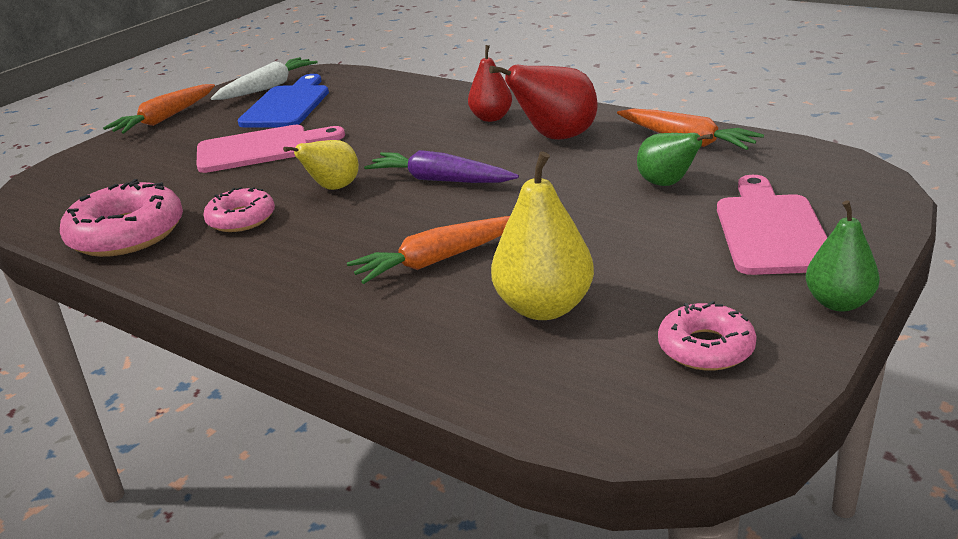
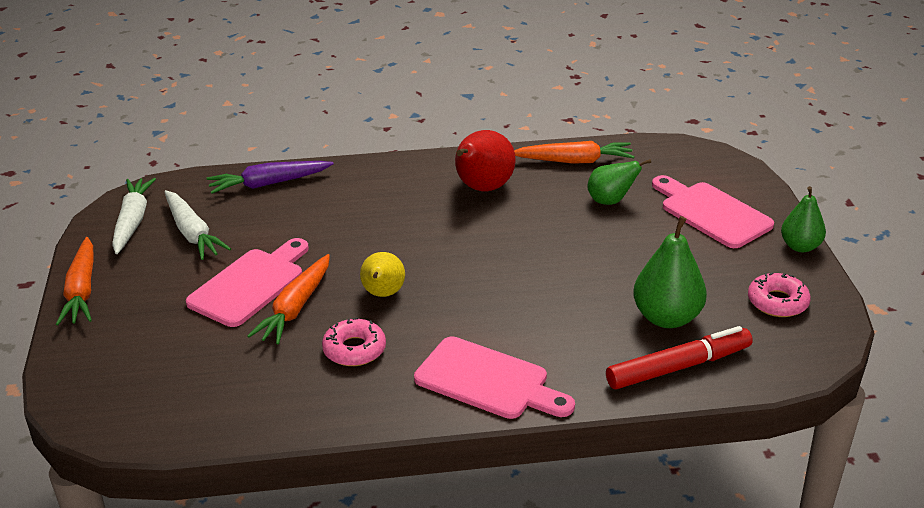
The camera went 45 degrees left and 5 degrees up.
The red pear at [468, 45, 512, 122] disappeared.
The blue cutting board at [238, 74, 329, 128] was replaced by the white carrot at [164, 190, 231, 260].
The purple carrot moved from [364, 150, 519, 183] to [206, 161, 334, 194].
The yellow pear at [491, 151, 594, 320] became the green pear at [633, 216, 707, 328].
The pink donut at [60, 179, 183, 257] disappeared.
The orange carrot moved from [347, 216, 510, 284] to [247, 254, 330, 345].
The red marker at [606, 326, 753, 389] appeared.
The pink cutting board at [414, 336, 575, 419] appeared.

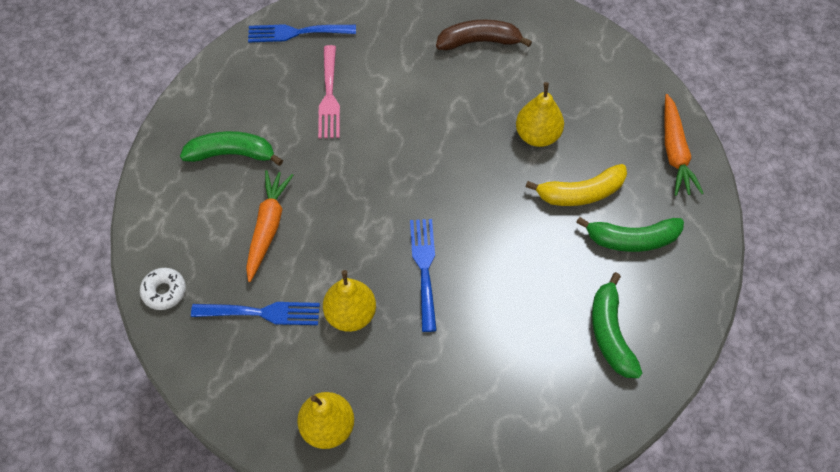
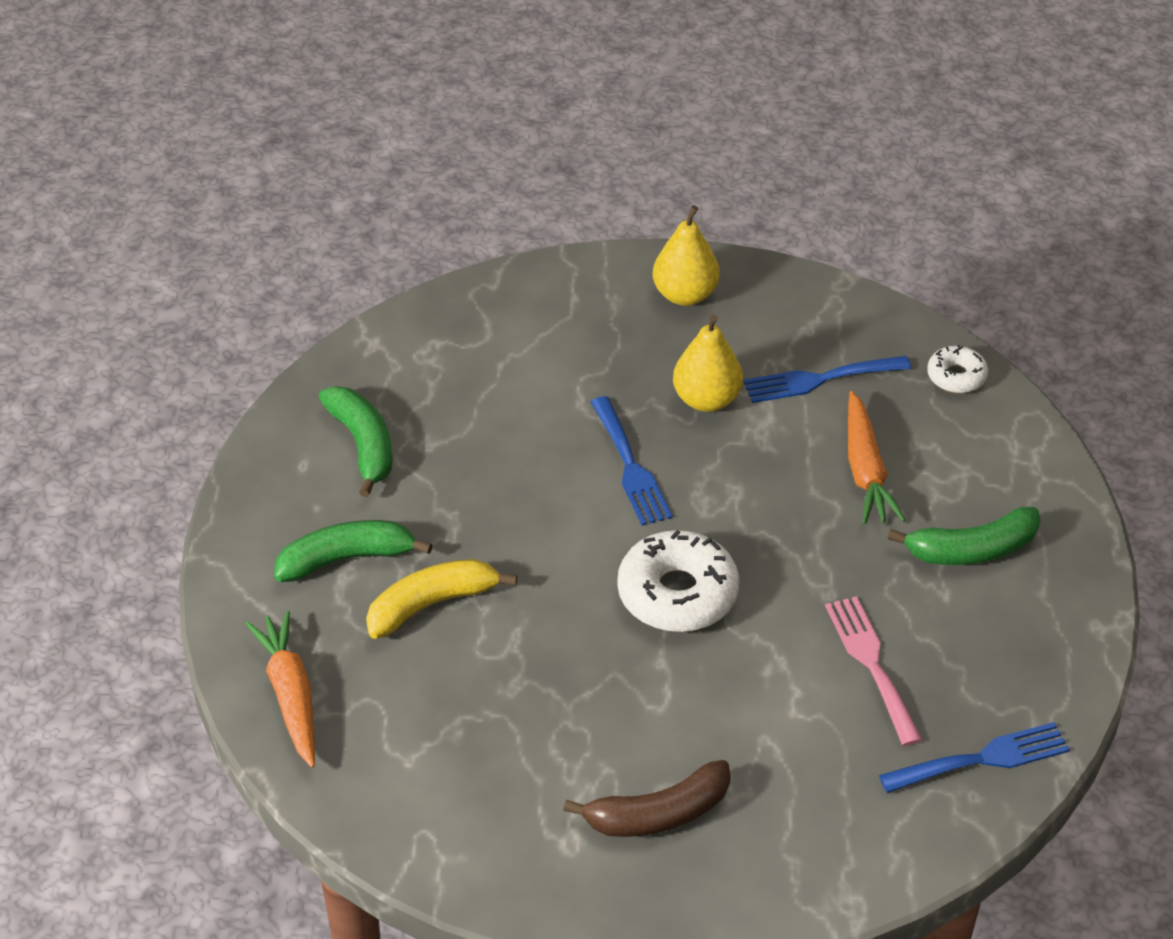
The camera went 165 degrees right and 15 degrees down.
The yellow pear at [516, 82, 564, 147] disappeared.
The white donut at [617, 530, 740, 632] appeared.

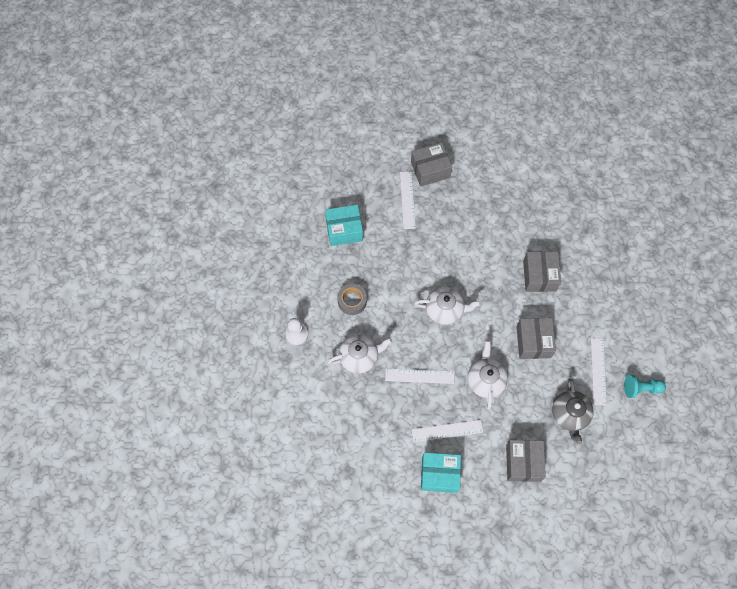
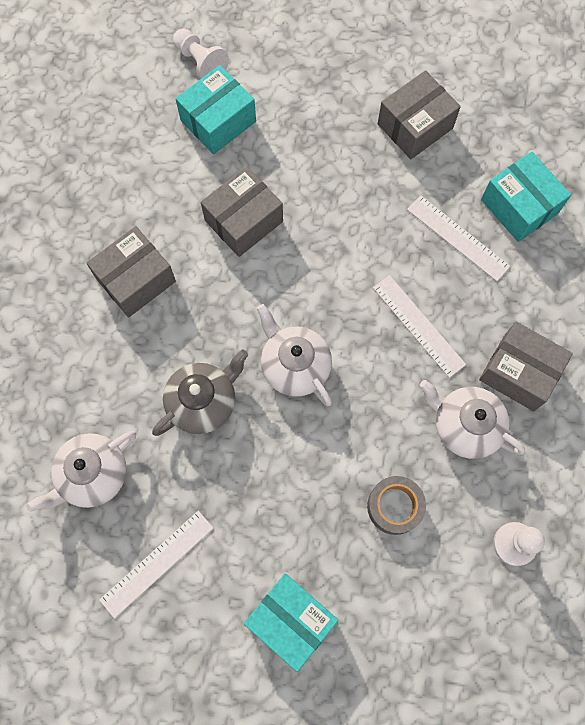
The camera went 130 degrees left and 5 degrees up.
The grey box moved from [411, 142, 452, 187] to [479, 322, 573, 411].
The white ruler at [591, 338, 607, 405] was replaced by the turquoise box at [175, 65, 256, 154].
The white teapot moved from [467, 341, 508, 409] to [26, 431, 136, 512].
The turquoise pawn at [624, 375, 666, 398] became the white pawn at [173, 29, 229, 79].
The grey teapot moved from [552, 379, 594, 444] to [152, 350, 248, 436].

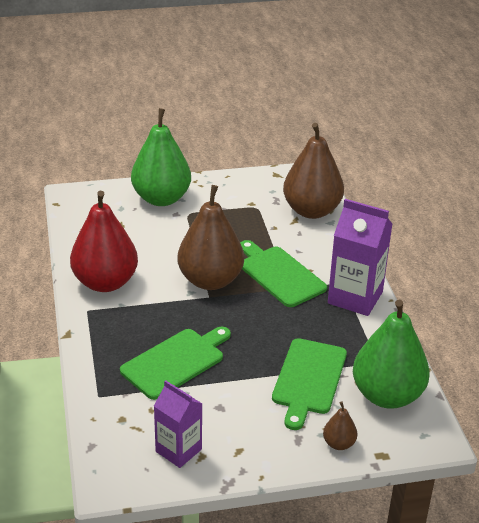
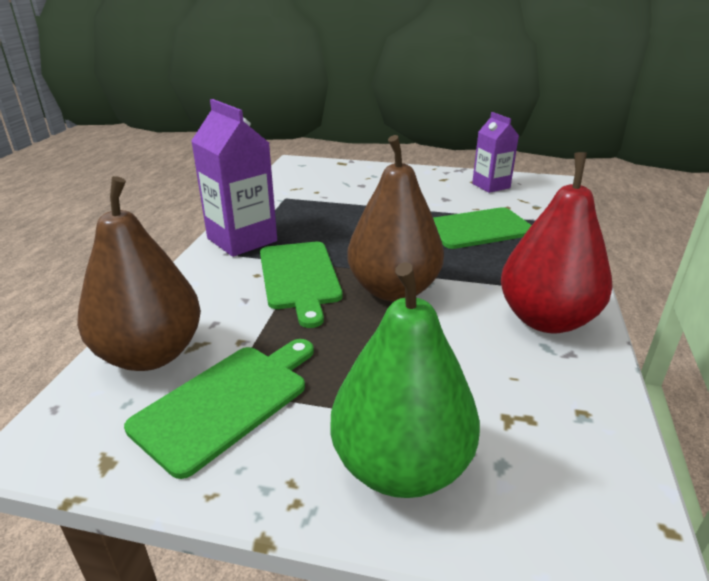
The camera went 155 degrees left and 5 degrees down.
The green pear at [353, 300, 430, 409] disappeared.
The green cutting board moved from [272, 338, 347, 430] to [124, 339, 314, 479].
The brown pear at [323, 402, 358, 450] disappeared.

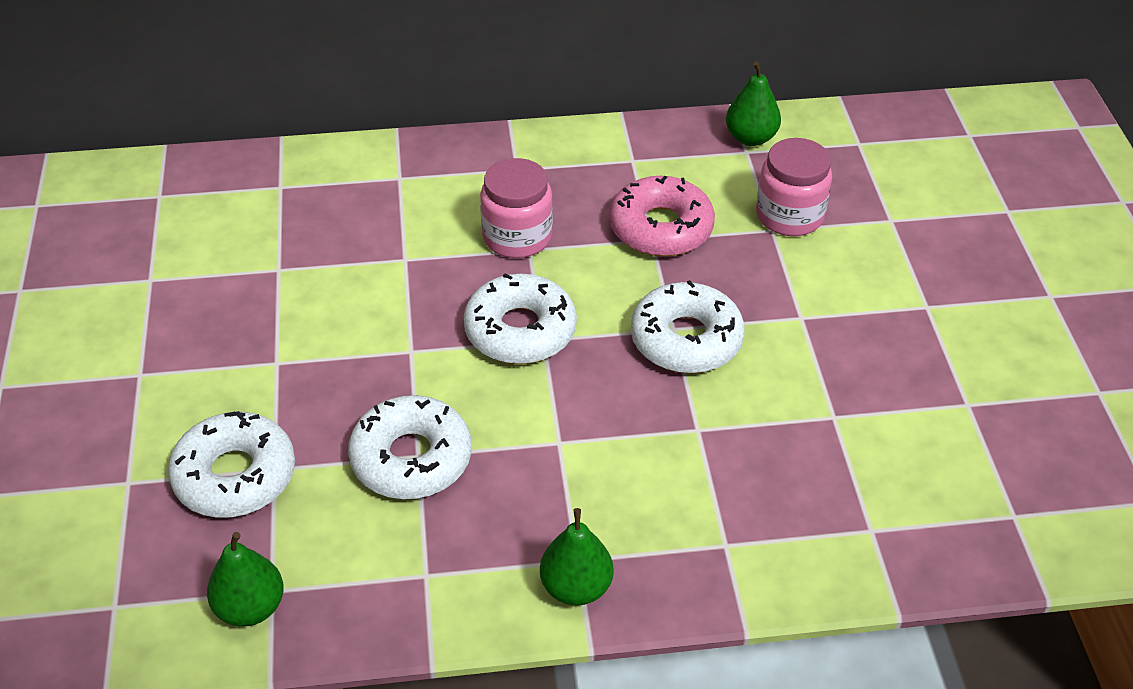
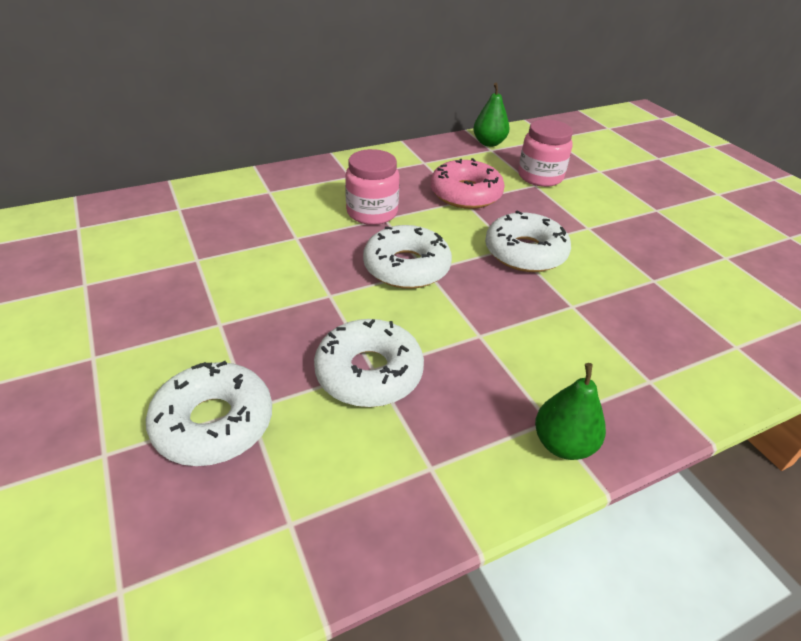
The camera went 20 degrees left and 5 degrees down.
The green pear at [207, 532, 284, 626] disappeared.

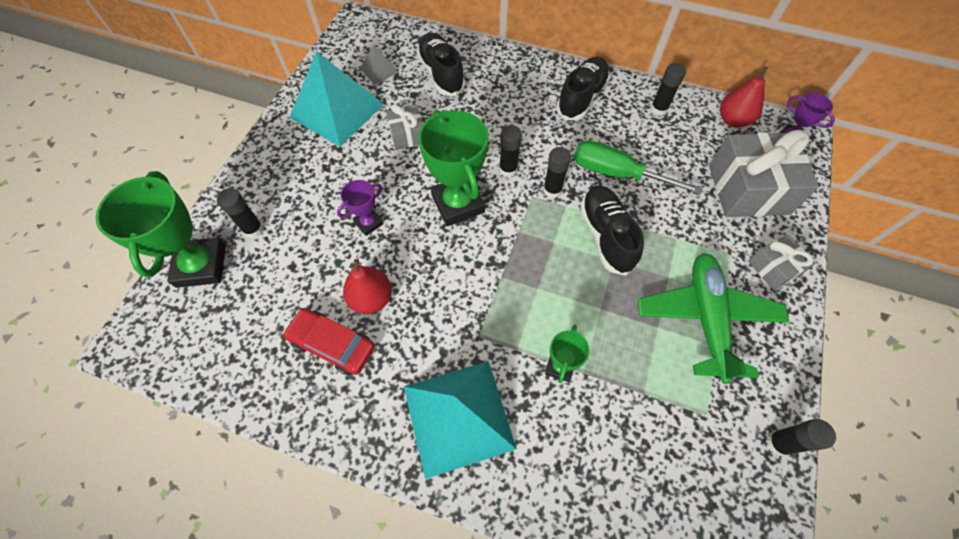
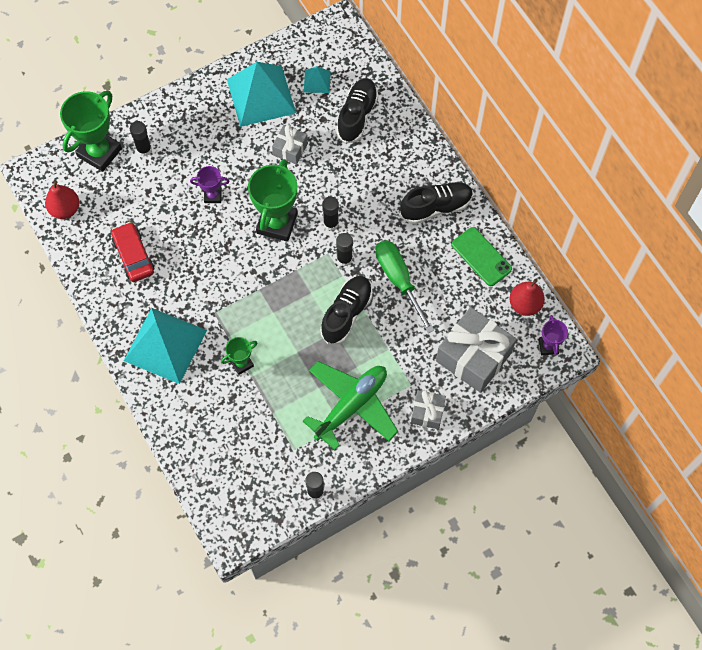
The camera went 40 degrees right and 5 degrees up.
The grey pyramid at [360, 44, 399, 85] became the turquoise pyramid at [304, 66, 331, 93].
The black glue stick at [650, 63, 686, 116] was replaced by the green phone at [452, 227, 512, 286].
The red pear moved from [343, 259, 392, 314] to [45, 181, 79, 219].

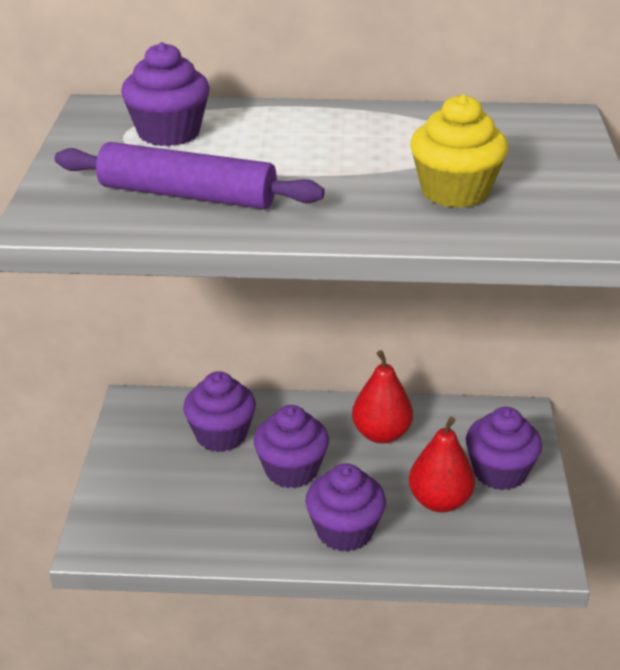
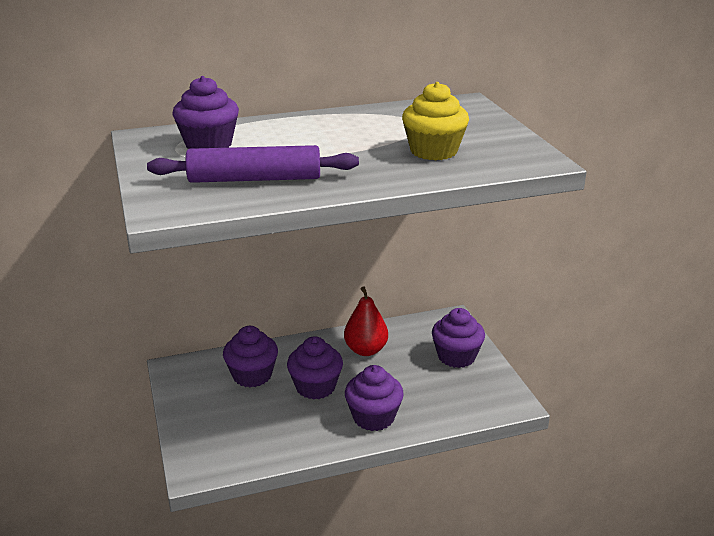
The camera went 20 degrees left and 5 degrees down.
The red pear at [409, 417, 475, 512] disappeared.

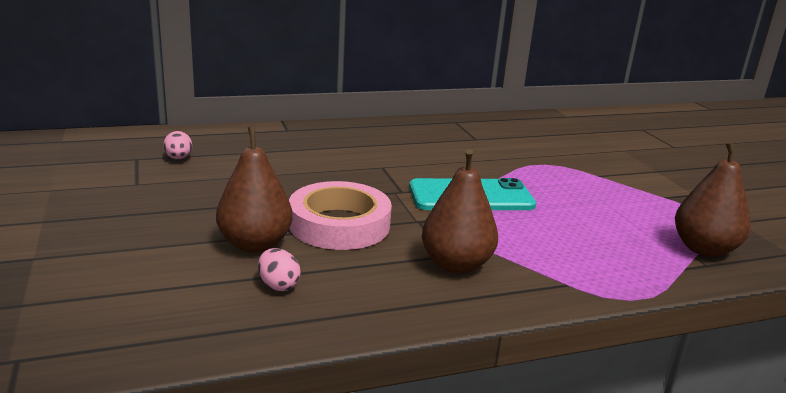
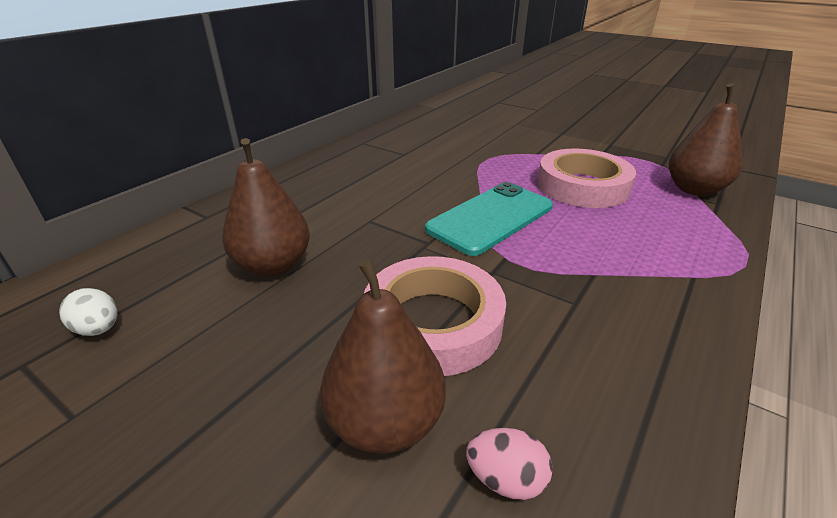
The camera went 35 degrees left and 10 degrees up.
The pink egg at [163, 131, 192, 160] became the white egg at [59, 288, 117, 336].
The brown pear moved from [422, 149, 498, 274] to [222, 138, 310, 277].
The pink tape at [537, 149, 636, 208] appeared.

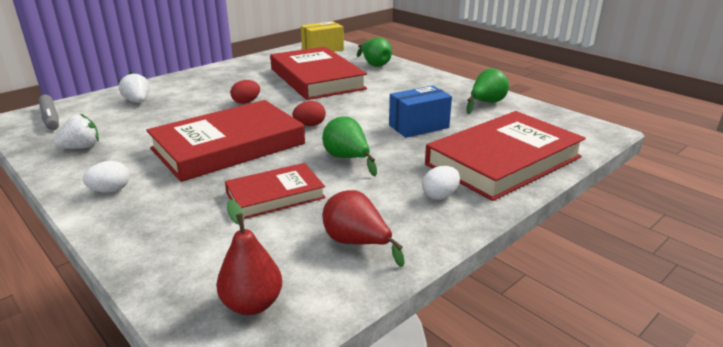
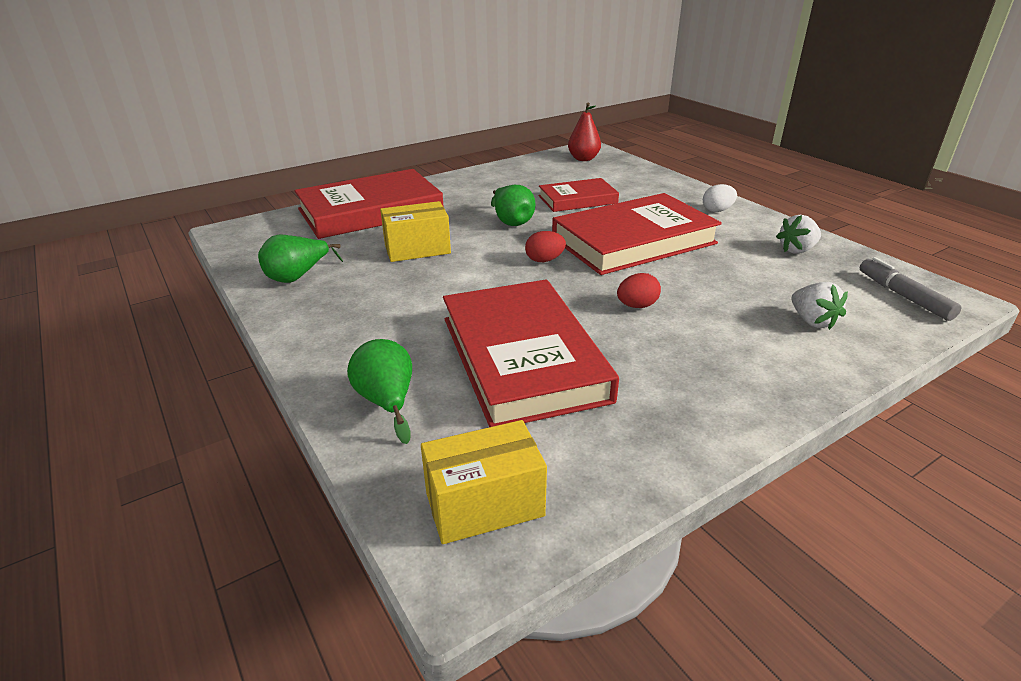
The camera went 170 degrees left and 5 degrees up.
The blue box at [389, 86, 452, 138] became the yellow box at [380, 201, 451, 262].
The white egg at [422, 166, 460, 200] disappeared.
The red pear at [322, 190, 405, 267] disappeared.

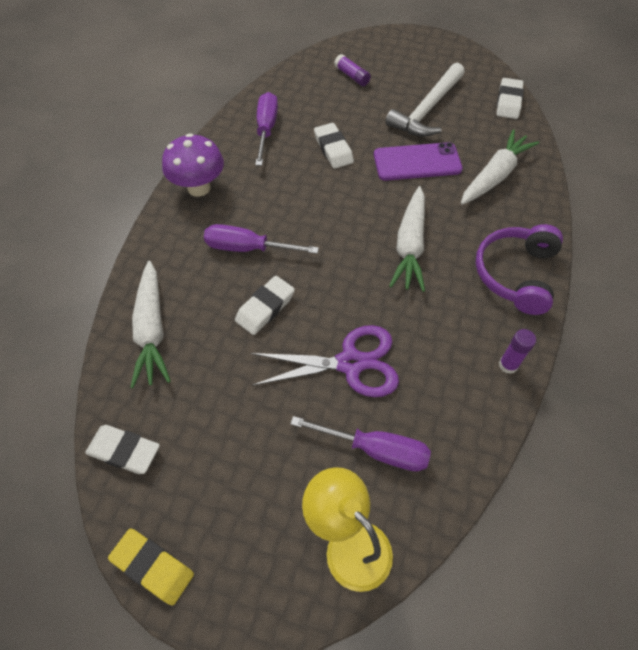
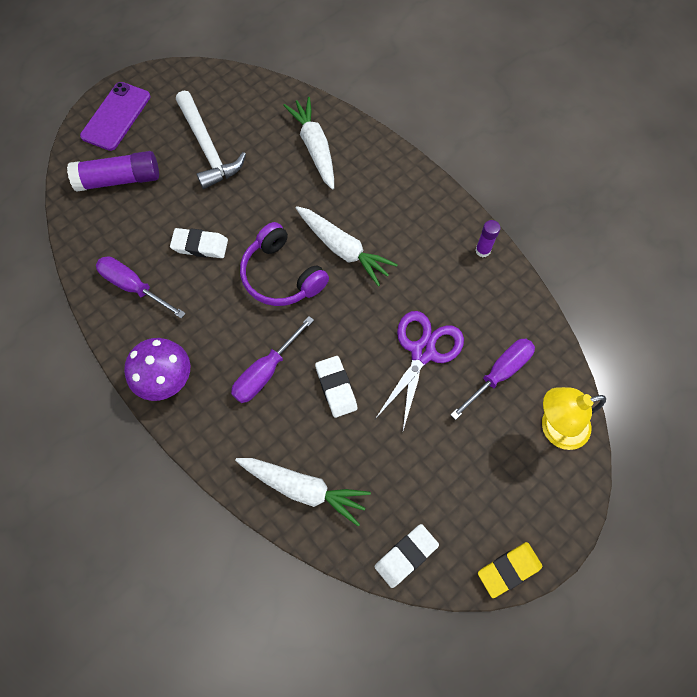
The camera went 60 degrees left and 10 degrees up.
The purple glue stick at [334, 54, 371, 86] changed to 1.87 times the size.
The white eraser at [497, 78, 524, 119] disappeared.
The purple phone moved from [374, 142, 463, 181] to [80, 82, 150, 151].
The purple headphones moved from [476, 224, 563, 315] to [240, 222, 329, 306].

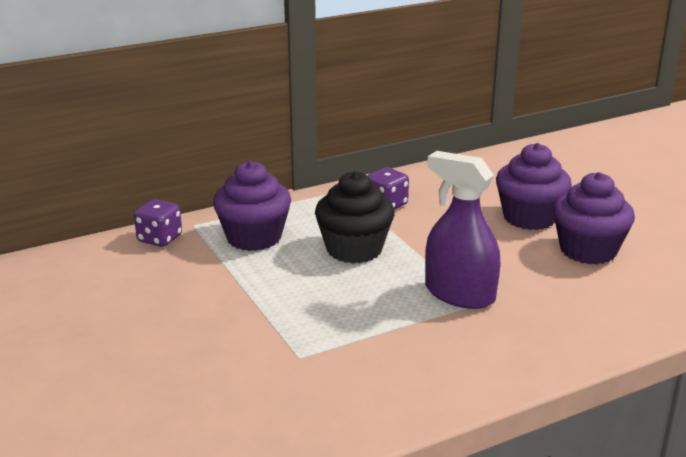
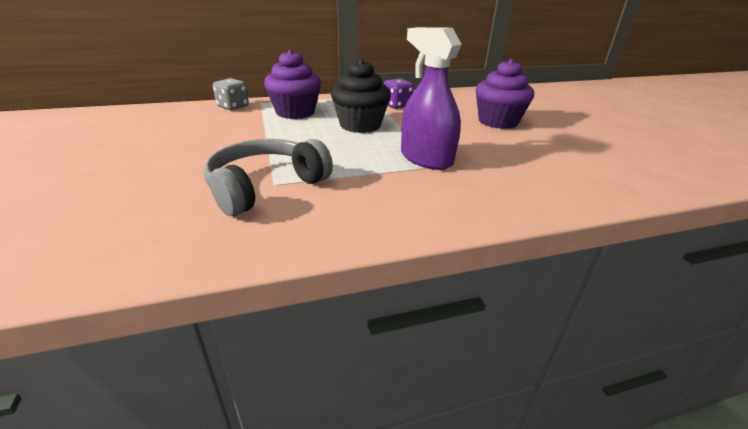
The camera went 10 degrees right and 5 degrees up.
The purple cupcake at [553, 172, 635, 265] disappeared.
The purple dice at [134, 199, 182, 247] became the grey dice at [213, 78, 249, 111].
The grey headphones at [204, 139, 333, 216] appeared.

